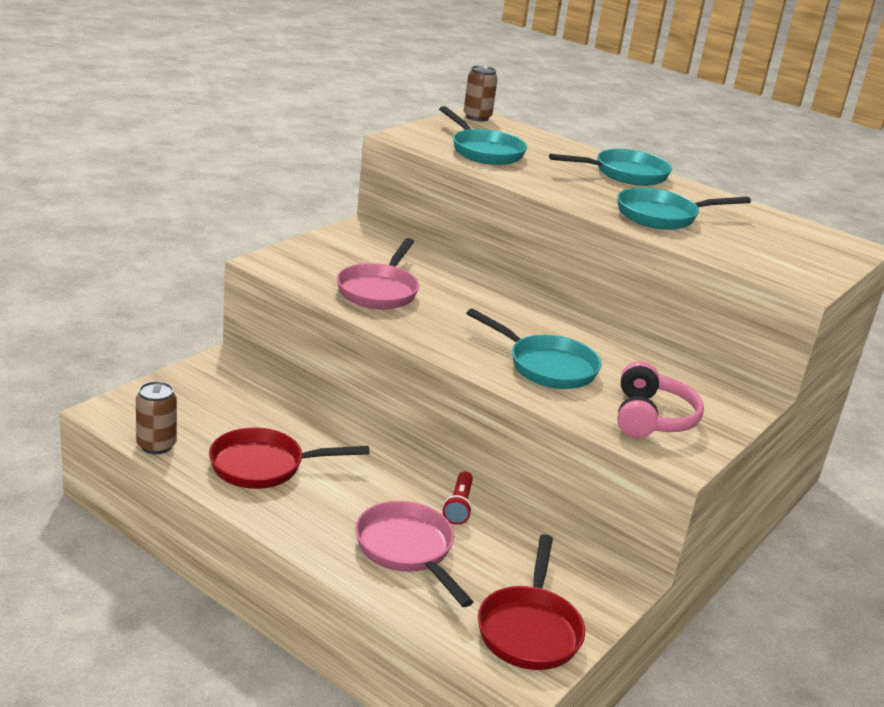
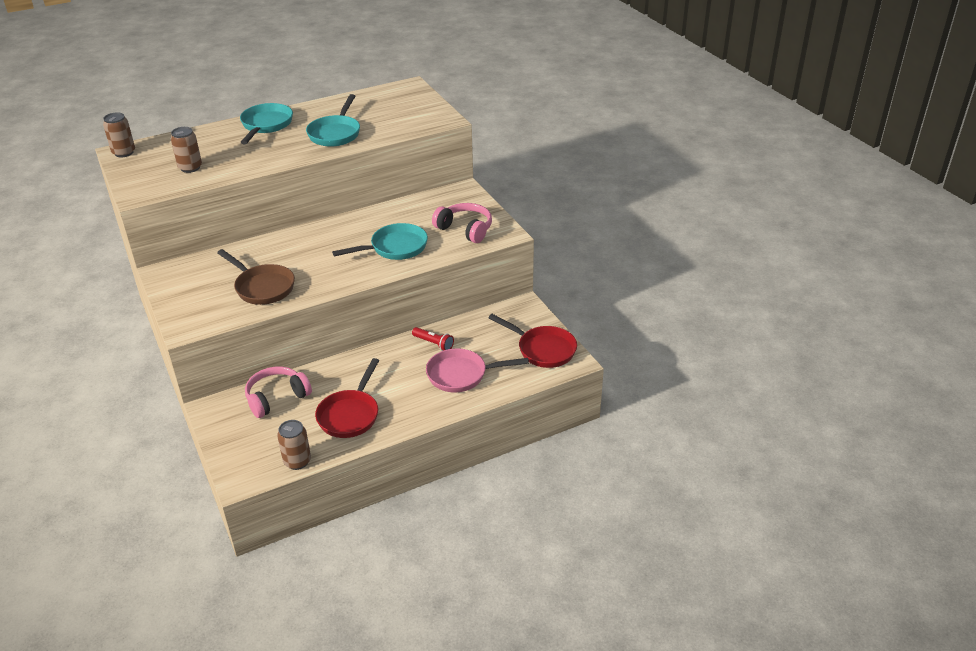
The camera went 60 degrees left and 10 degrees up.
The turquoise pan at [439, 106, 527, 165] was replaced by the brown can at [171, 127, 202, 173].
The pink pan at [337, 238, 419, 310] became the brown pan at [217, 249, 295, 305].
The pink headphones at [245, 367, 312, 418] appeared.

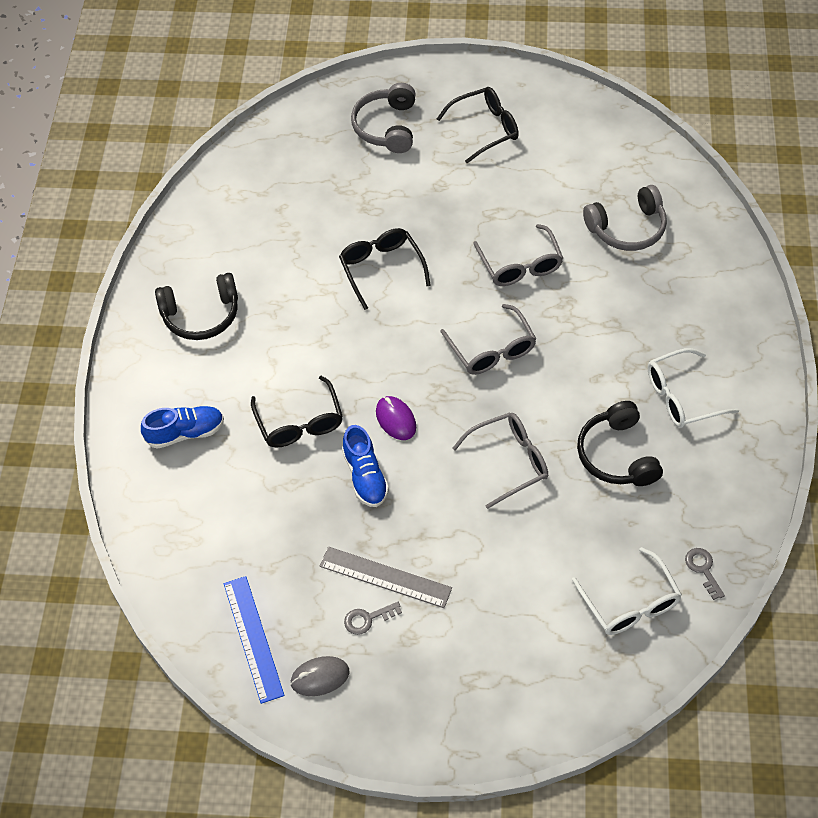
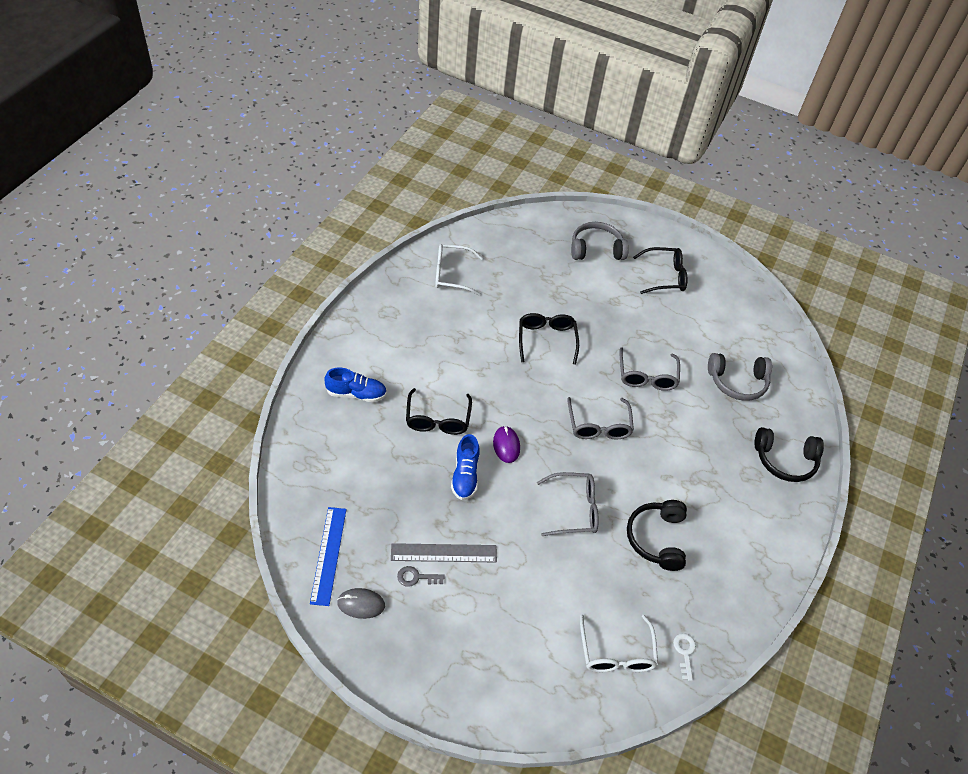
The camera went 15 degrees right and 5 degrees down.
The grey headphones at [351, 83, 415, 153] turned 60 degrees clockwise.
The black headphones moved from [155, 273, 238, 340] to [754, 427, 824, 482].
The white glasses moved from [647, 348, 739, 428] to [435, 244, 483, 296].
The grey ruler at [320, 547, 452, 608] turned 45 degrees counterclockwise.
The grey key at [685, 548, 725, 600] became the white key at [673, 633, 696, 681].

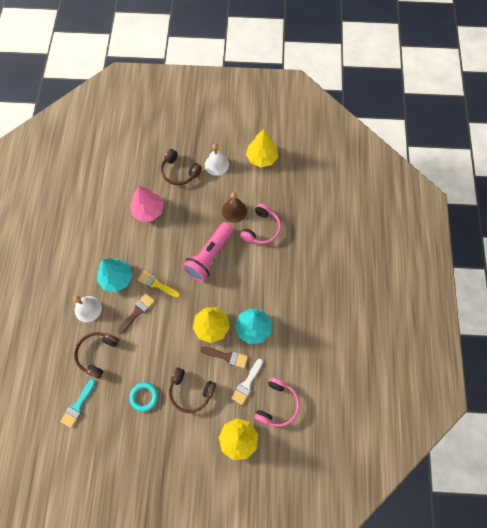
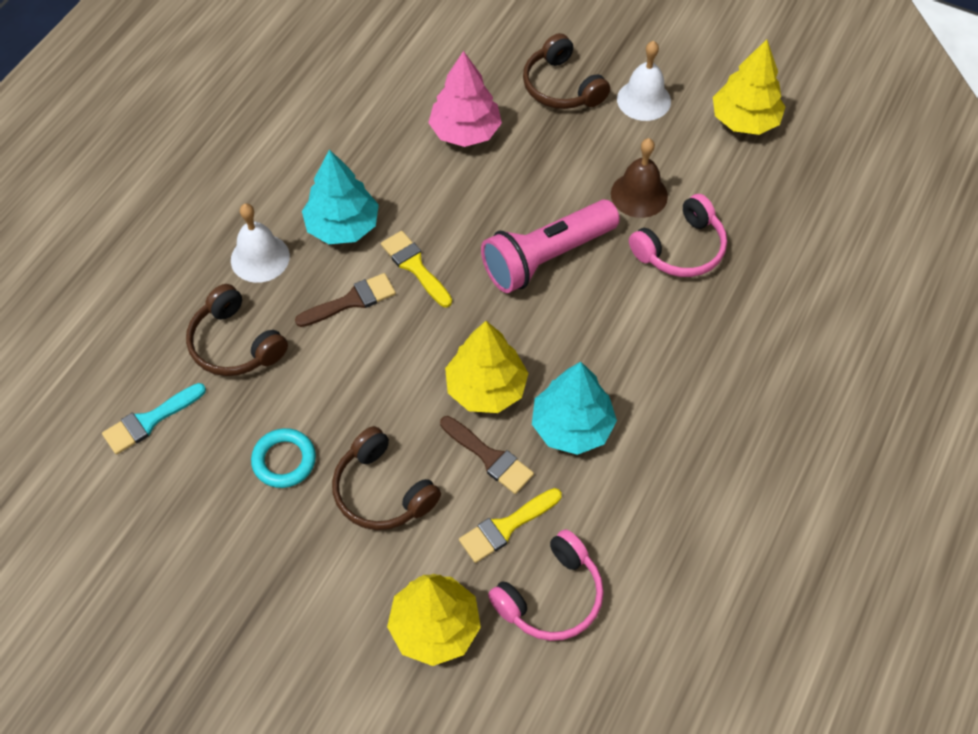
The camera went 25 degrees right and 10 degrees down.
The brown headphones at [74, 332, 119, 379] turned 90 degrees counterclockwise.
The white brush at [231, 359, 263, 405] became the yellow brush at [459, 488, 562, 563].

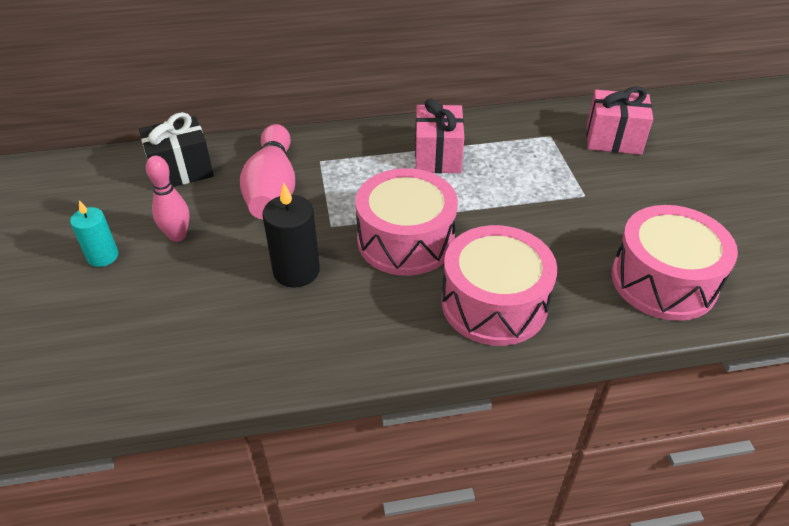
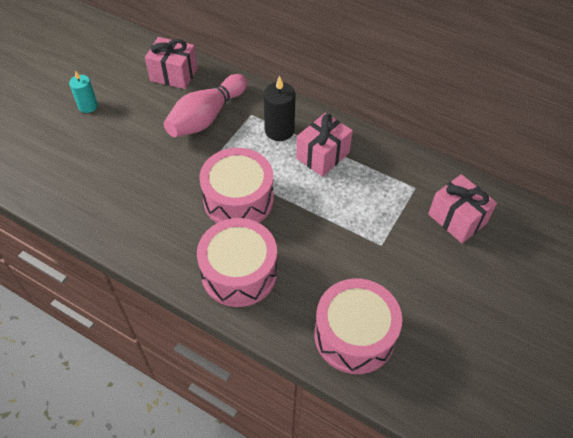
The camera went 40 degrees right and 10 degrees up.
The black gift at [139, 112, 214, 187] became the pink gift at [145, 37, 198, 89].
The pink bowling pin at [146, 156, 190, 242] disappeared.
The black candle moved from [262, 182, 320, 288] to [264, 76, 296, 141].

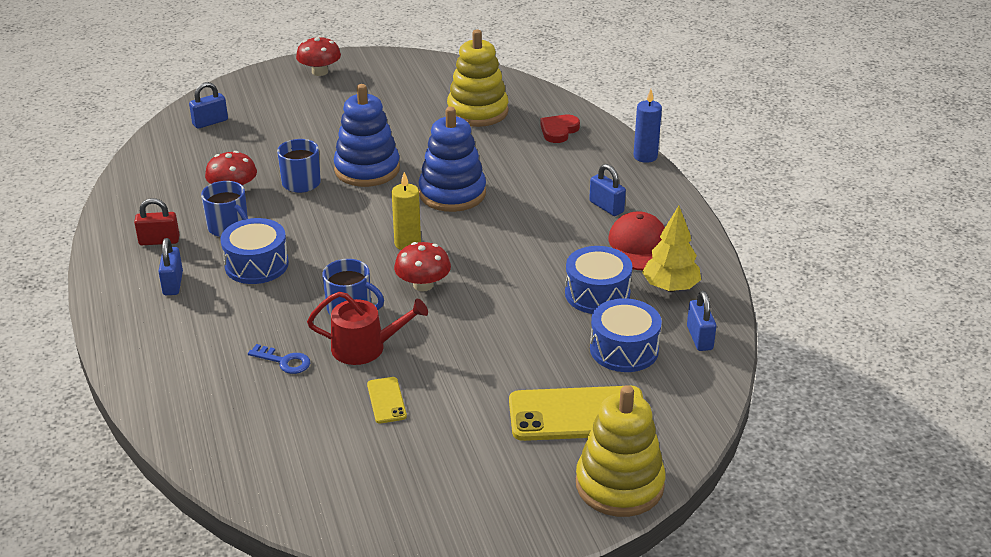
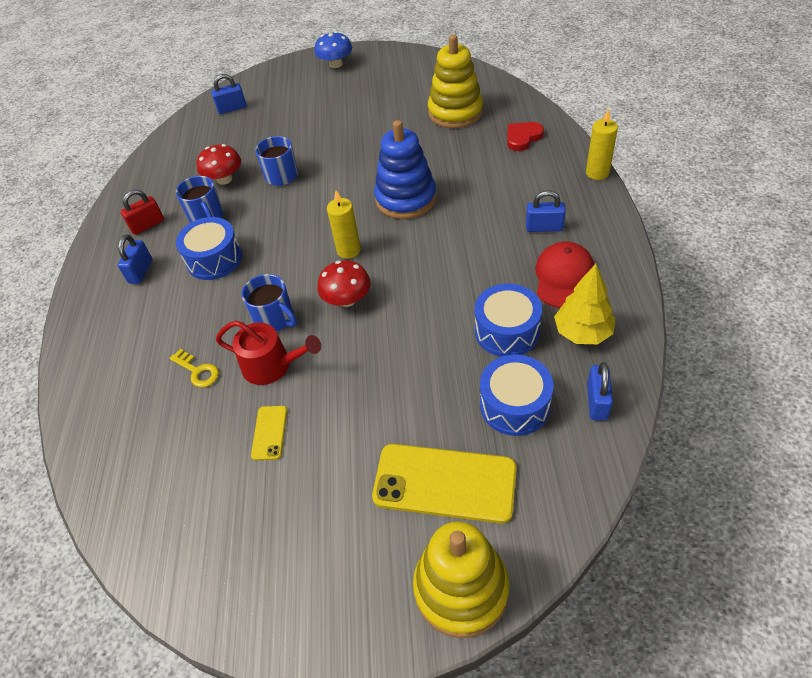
The camera went 20 degrees right and 15 degrees up.
The red mushroom at [296, 36, 341, 76] became the blue mushroom at [315, 31, 352, 68].
The blue stacking toy at [334, 84, 400, 187] disappeared.
The blue candle at [633, 89, 662, 163] became the yellow candle at [586, 108, 618, 180].
The blue padlock at [589, 164, 626, 216] turned 60 degrees counterclockwise.
The red padlock at [134, 198, 180, 245] turned 45 degrees counterclockwise.
The blue key at [248, 344, 310, 374] became the yellow key at [169, 349, 219, 388].

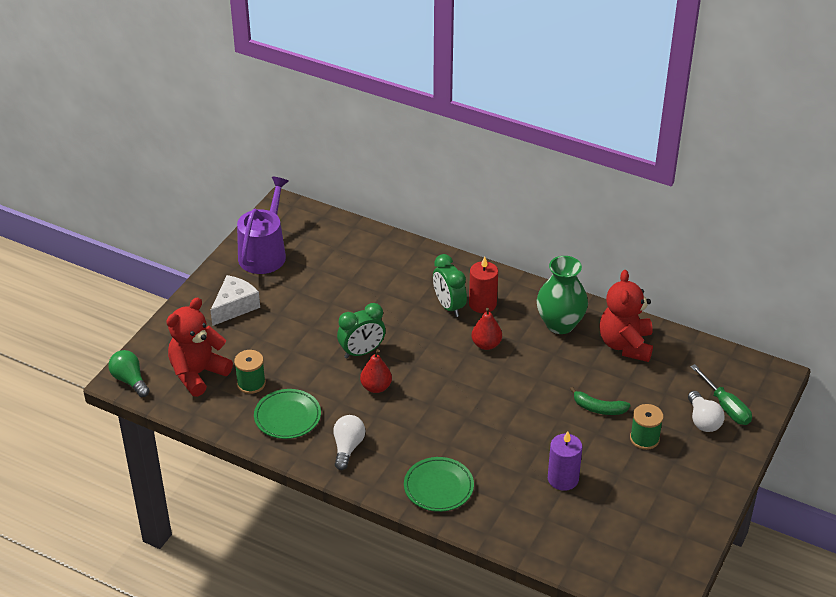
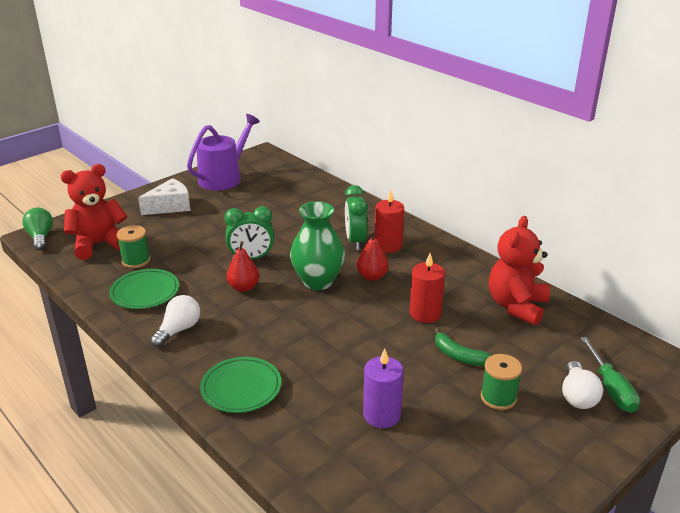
The camera went 20 degrees right and 10 degrees down.
The green vase moved from [537, 256, 588, 334] to [290, 201, 345, 290].
The red candle at [410, 253, 445, 323] appeared.

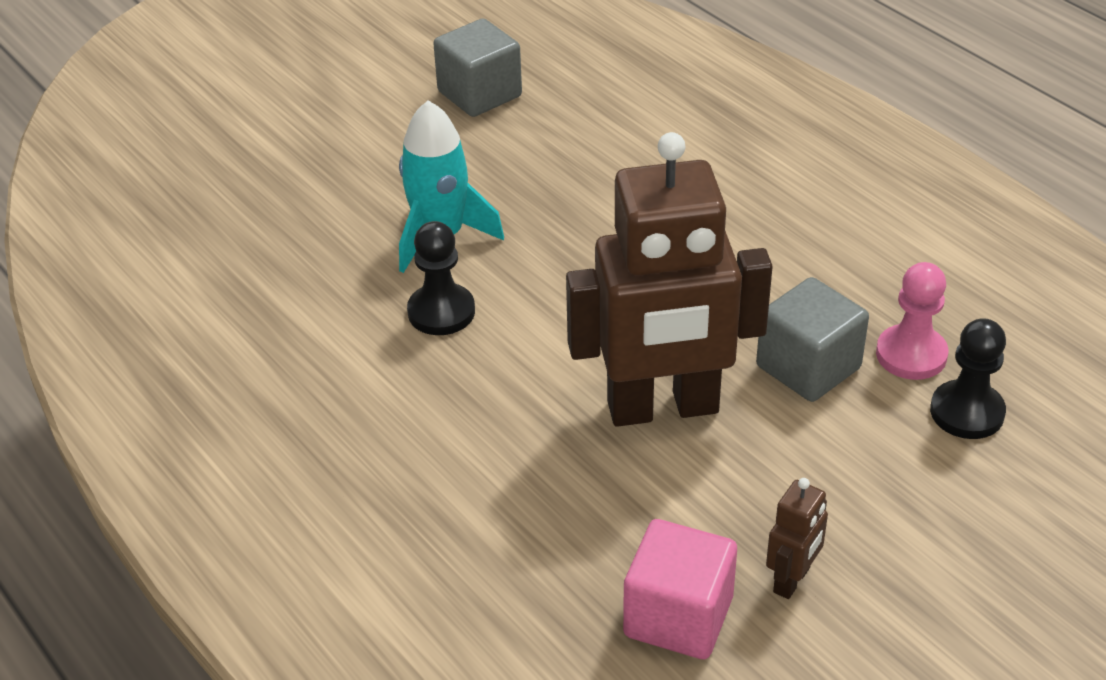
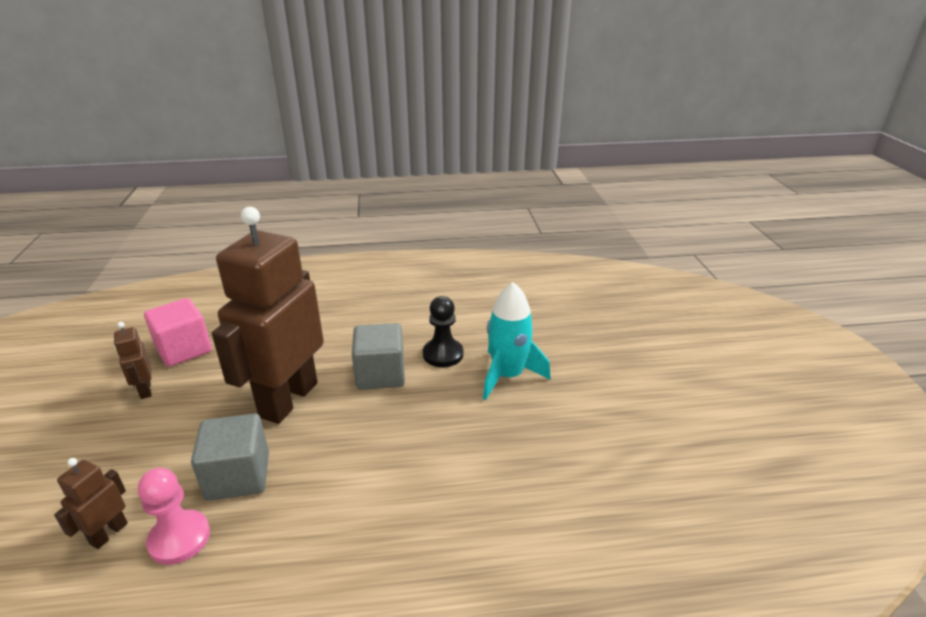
The camera went 120 degrees right and 10 degrees down.
The grey cube moved from [433, 19, 522, 117] to [352, 323, 405, 390].
The black pawn at [930, 318, 1006, 439] was replaced by the brown robot at [54, 458, 128, 549].

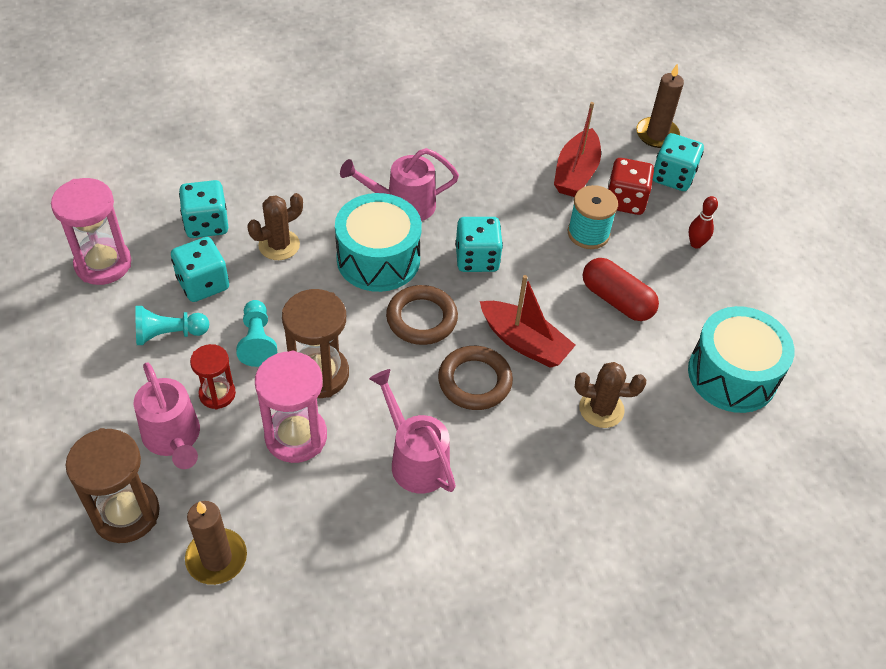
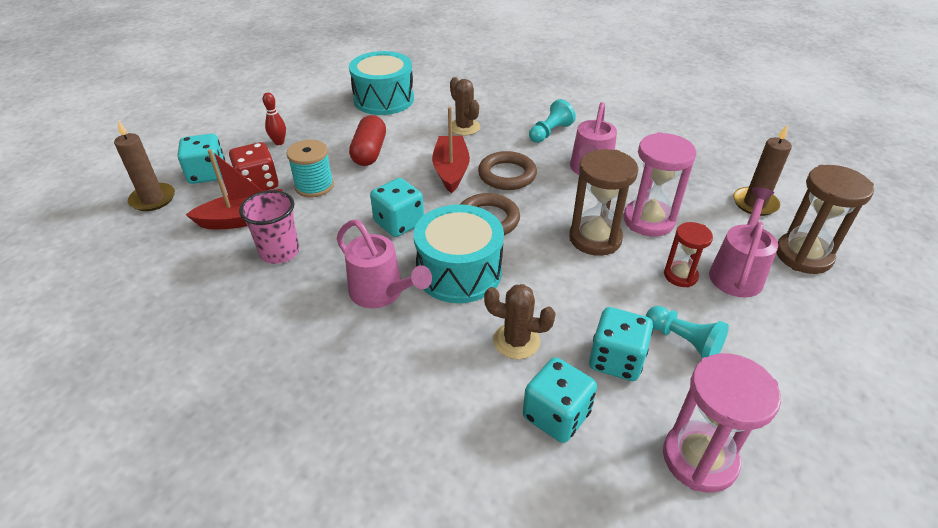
The camera went 125 degrees left and 10 degrees down.
The turquoise pawn moved from [236, 300, 277, 367] to [529, 99, 576, 143].
The pink cup at [239, 190, 299, 264] appeared.

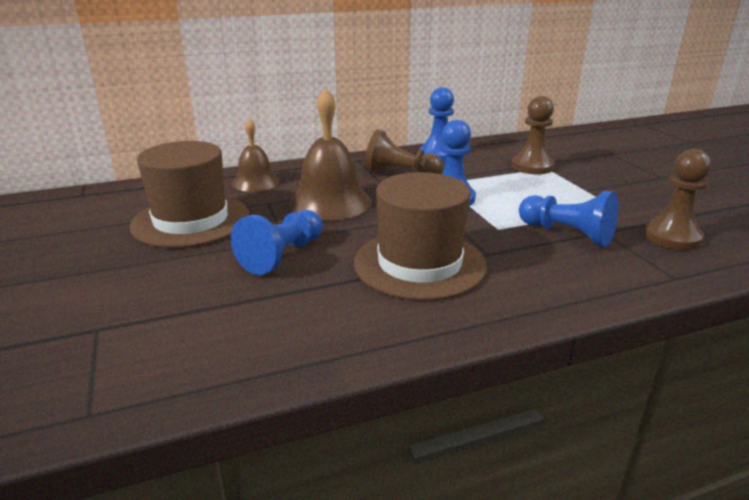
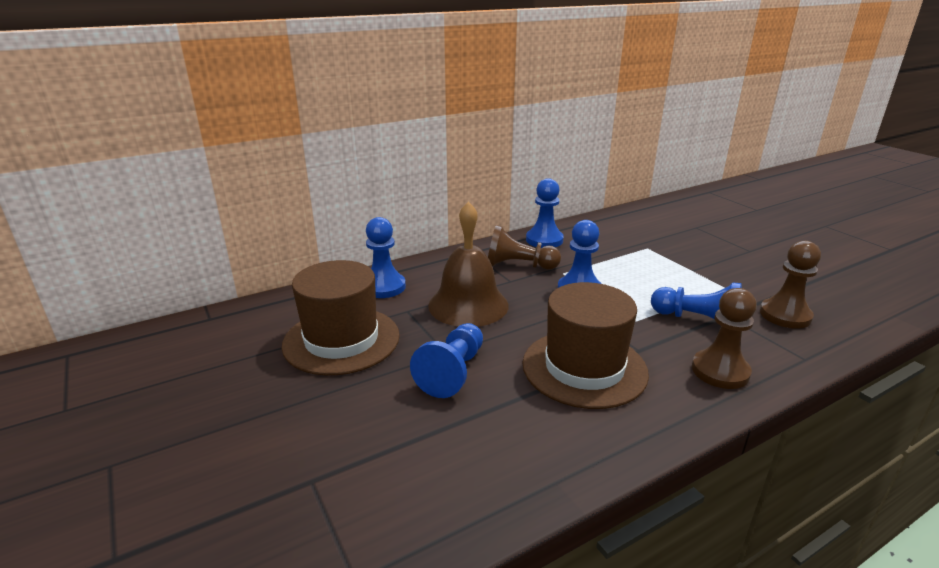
The camera went 10 degrees left and 0 degrees up.
The brown pawn moved from [512, 96, 554, 174] to [692, 288, 757, 389].
The brown bell at [232, 118, 280, 192] was replaced by the blue pawn at [366, 217, 406, 298].

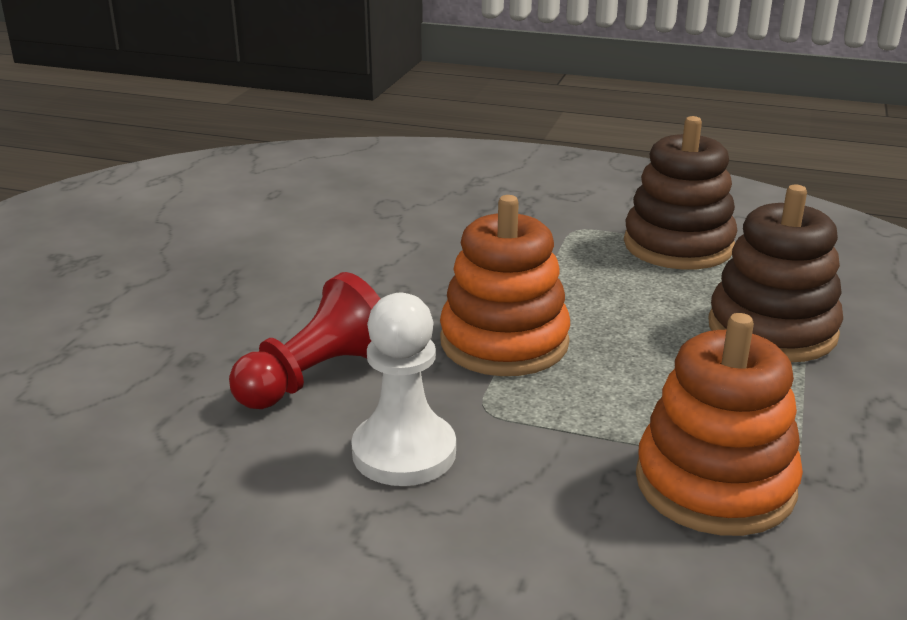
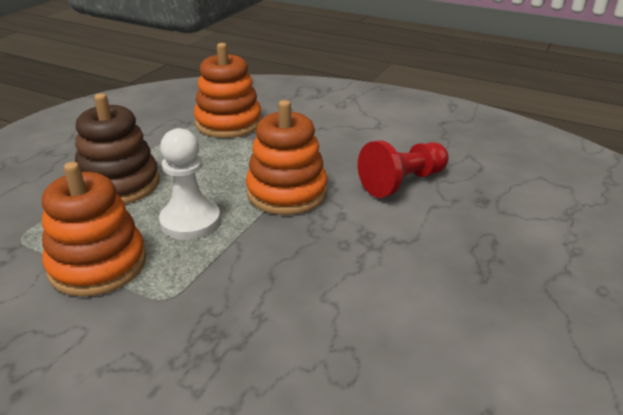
The camera went 170 degrees left and 5 degrees up.
The brown stacking toy at [624, 116, 737, 270] became the orange stacking toy at [42, 162, 146, 297].
The white pawn moved from [351, 293, 456, 486] to [159, 128, 220, 240].

